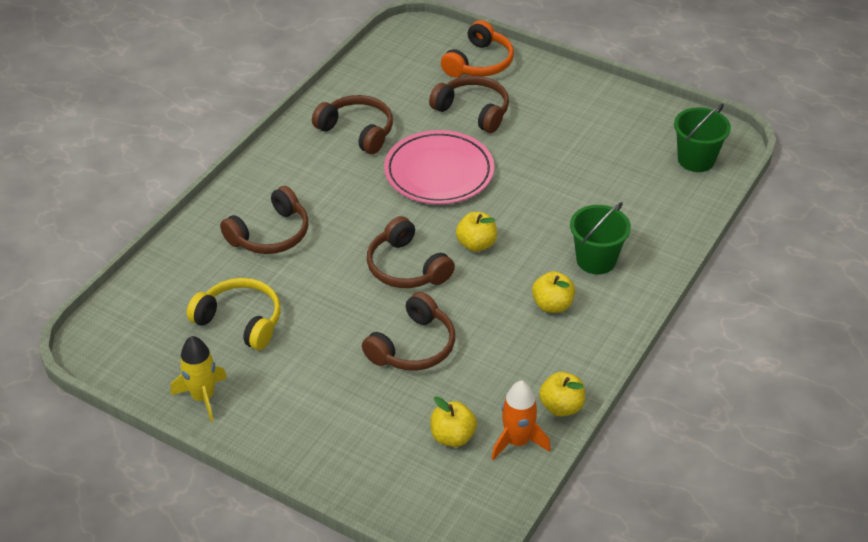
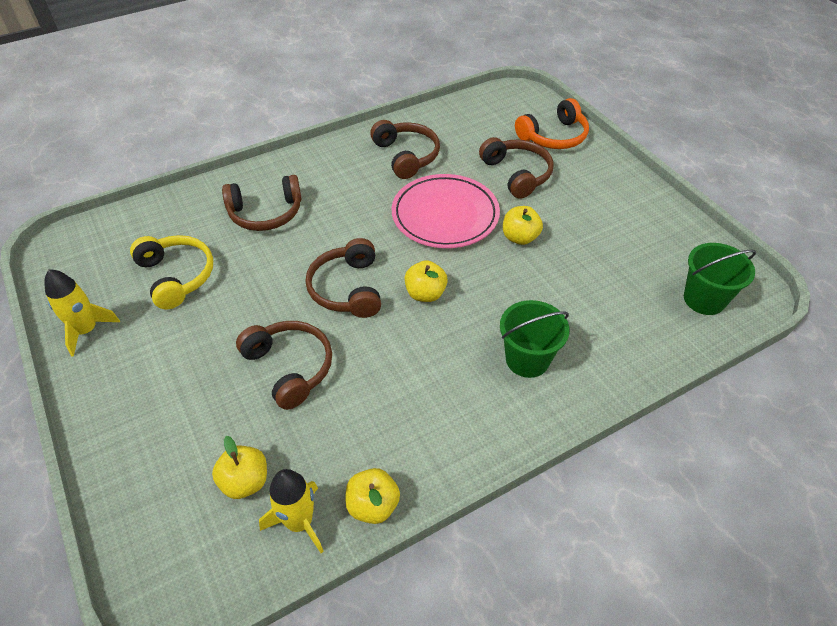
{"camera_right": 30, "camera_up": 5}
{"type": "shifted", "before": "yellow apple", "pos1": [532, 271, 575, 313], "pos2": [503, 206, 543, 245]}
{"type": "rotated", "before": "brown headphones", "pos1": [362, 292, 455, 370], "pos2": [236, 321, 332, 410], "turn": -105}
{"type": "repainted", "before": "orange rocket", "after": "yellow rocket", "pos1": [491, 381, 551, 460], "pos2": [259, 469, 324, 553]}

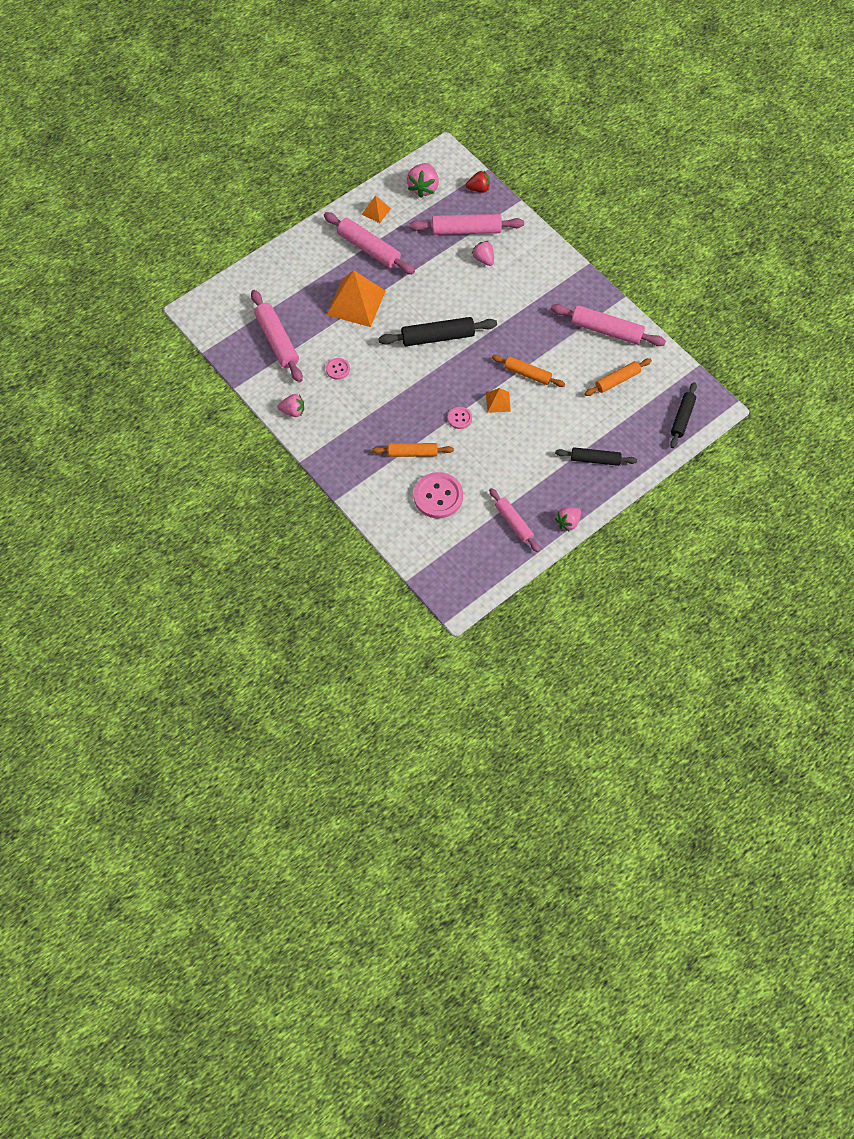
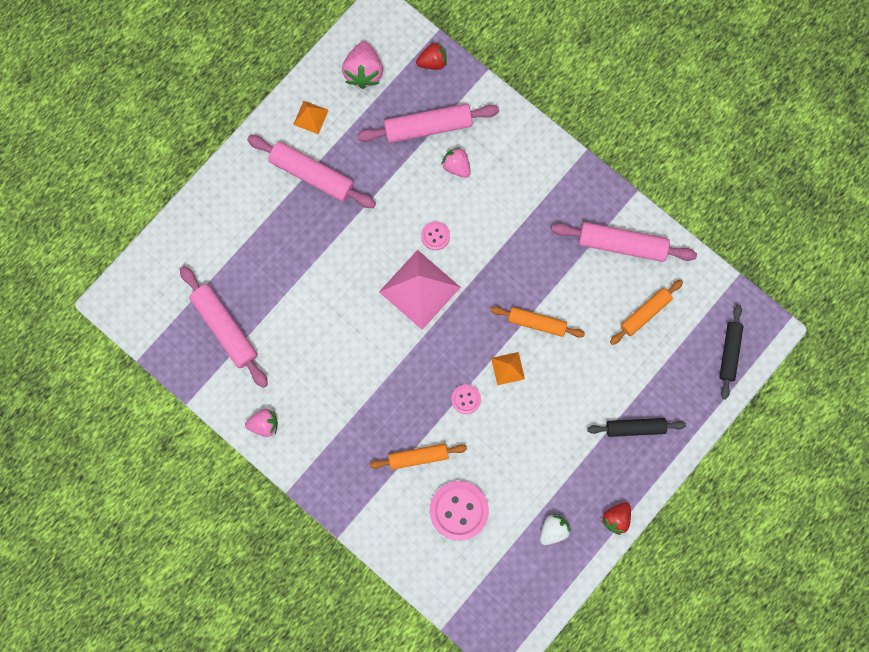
{"camera_right": -10, "camera_up": 15}
{"type": "gone", "before": "orange pyramid", "pos1": [327, 270, 386, 327]}
{"type": "swapped", "before": "black rolling pin", "after": "pink pyramid", "pos1": [379, 317, 497, 346], "pos2": [379, 250, 461, 330]}
{"type": "shifted", "before": "pink button", "pos1": [326, 358, 350, 380], "pos2": [421, 221, 450, 250]}
{"type": "swapped", "before": "pink rolling pin", "after": "white strawberry", "pos1": [489, 488, 540, 552], "pos2": [540, 514, 571, 545]}
{"type": "repainted", "before": "pink strawberry", "after": "red strawberry", "pos1": [555, 507, 581, 532], "pos2": [601, 502, 631, 535]}

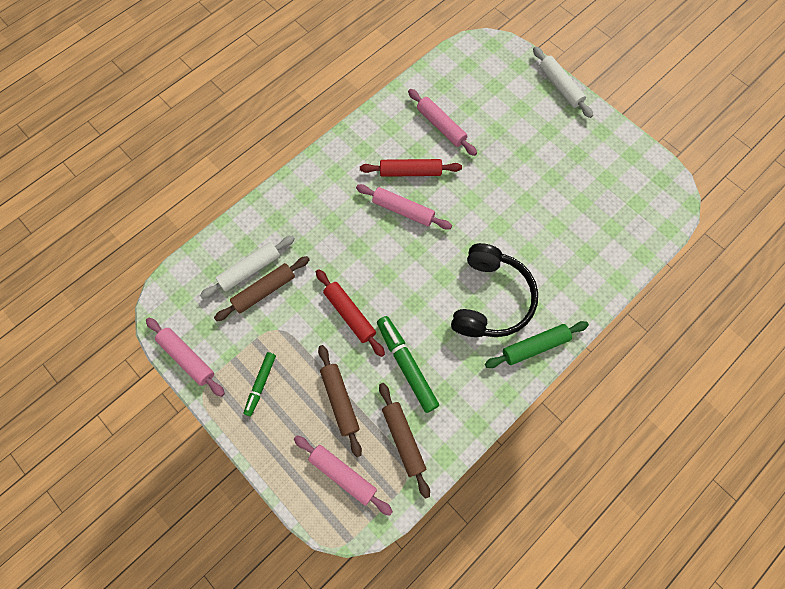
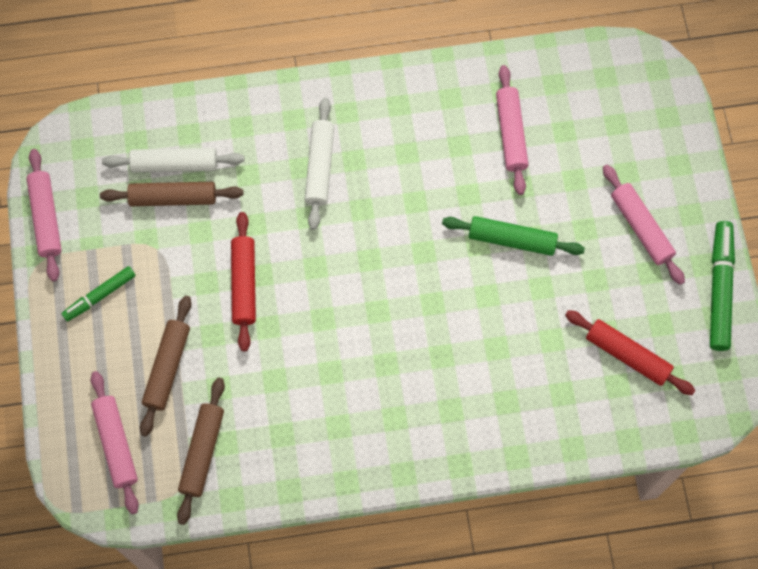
{"camera_right": 35, "camera_up": 0}
{"type": "shifted", "before": "white rolling pin", "pos1": [533, 47, 593, 118], "pos2": [305, 98, 334, 230]}
{"type": "shifted", "before": "red rolling pin", "pos1": [360, 159, 462, 177], "pos2": [565, 310, 695, 395]}
{"type": "shifted", "before": "pink rolling pin", "pos1": [356, 184, 452, 230], "pos2": [603, 165, 685, 285]}
{"type": "gone", "before": "black headphones", "pos1": [451, 243, 538, 337]}
{"type": "shifted", "before": "green marker", "pos1": [377, 316, 439, 413], "pos2": [710, 221, 735, 351]}
{"type": "shifted", "before": "green rolling pin", "pos1": [485, 321, 589, 368], "pos2": [442, 216, 585, 256]}

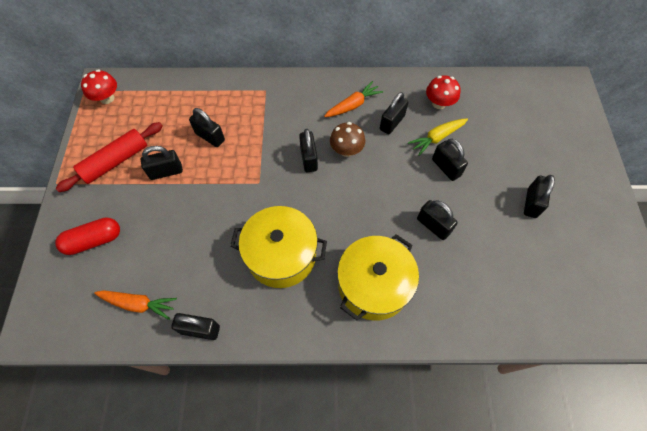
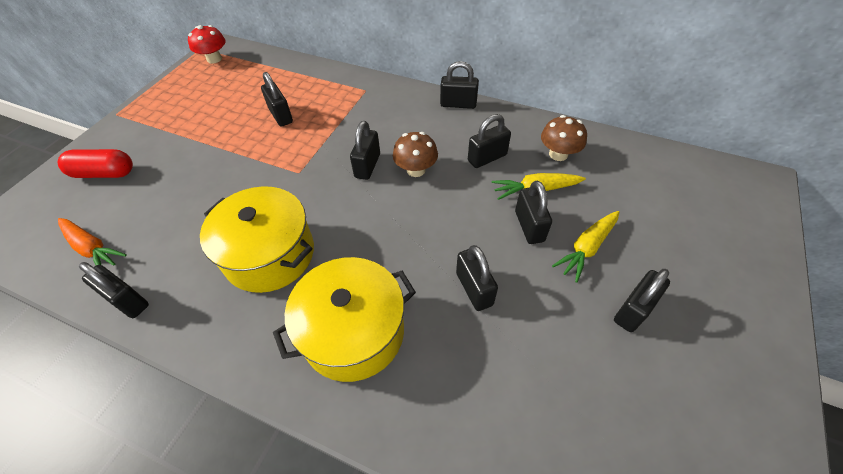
{"camera_right": 25, "camera_up": -10}
{"type": "repainted", "before": "red mushroom", "after": "brown mushroom", "pos1": [426, 75, 460, 109], "pos2": [541, 115, 587, 161]}
{"type": "gone", "before": "orange carrot", "pos1": [324, 81, 383, 117]}
{"type": "gone", "before": "red rolling pin", "pos1": [56, 122, 162, 192]}
{"type": "shifted", "before": "black padlock", "pos1": [141, 146, 183, 180], "pos2": [440, 61, 479, 109]}
{"type": "new", "after": "yellow carrot", "pos2": [552, 211, 619, 283]}

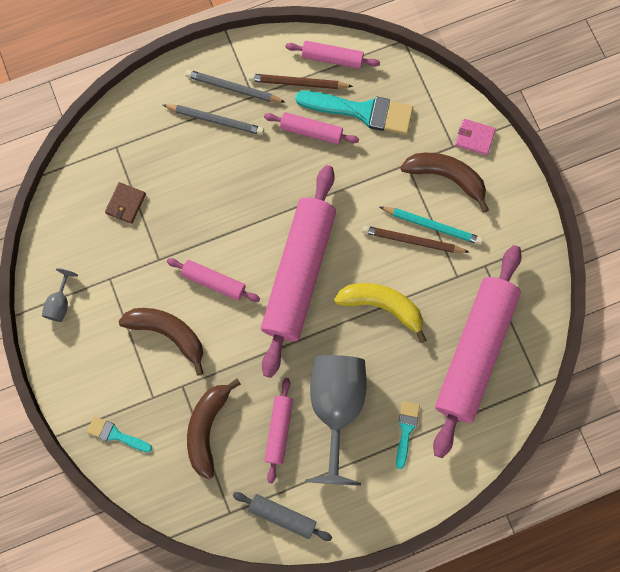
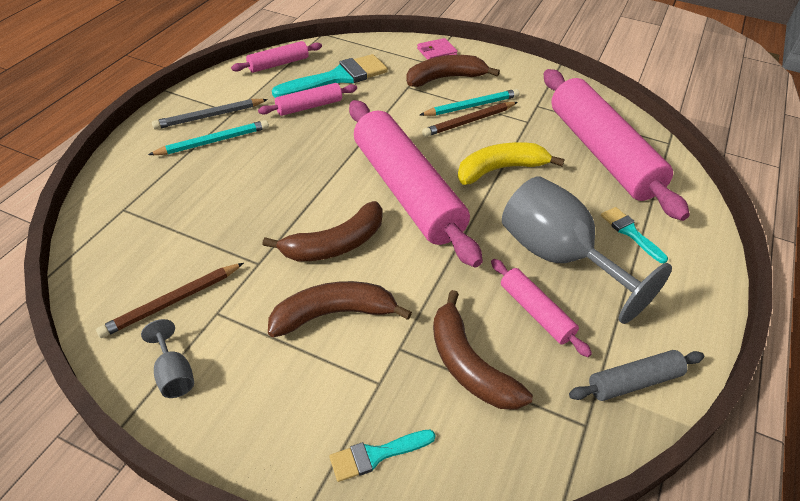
{"camera_right": -45, "camera_up": -30}
{"type": "shifted", "before": "brown pencil", "pos1": [249, 74, 353, 89], "pos2": [96, 263, 244, 338]}
{"type": "repainted", "before": "grey pencil", "after": "turquoise pencil", "pos1": [163, 104, 264, 135], "pos2": [148, 120, 269, 155]}
{"type": "gone", "before": "brown wallet", "pos1": [105, 182, 146, 224]}
{"type": "swapped", "before": "pink rolling pin", "after": "brown banana", "pos1": [167, 258, 260, 302], "pos2": [262, 201, 383, 261]}

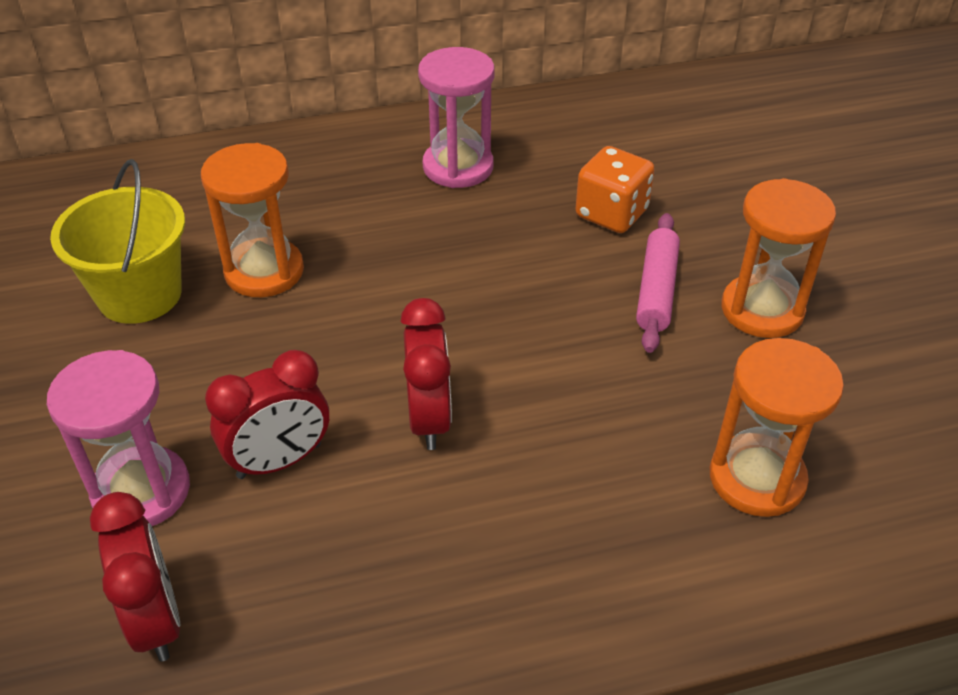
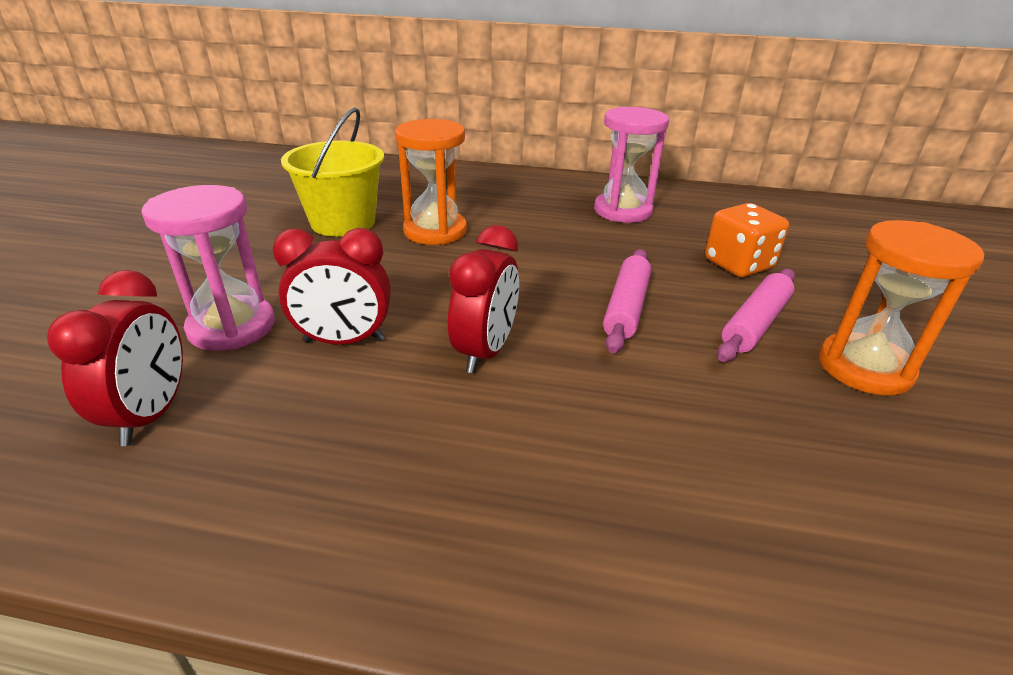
{"camera_right": 25, "camera_up": -10}
{"type": "gone", "before": "orange hourglass", "pos1": [710, 338, 844, 517]}
{"type": "new", "after": "pink rolling pin", "pos2": [603, 249, 651, 354]}

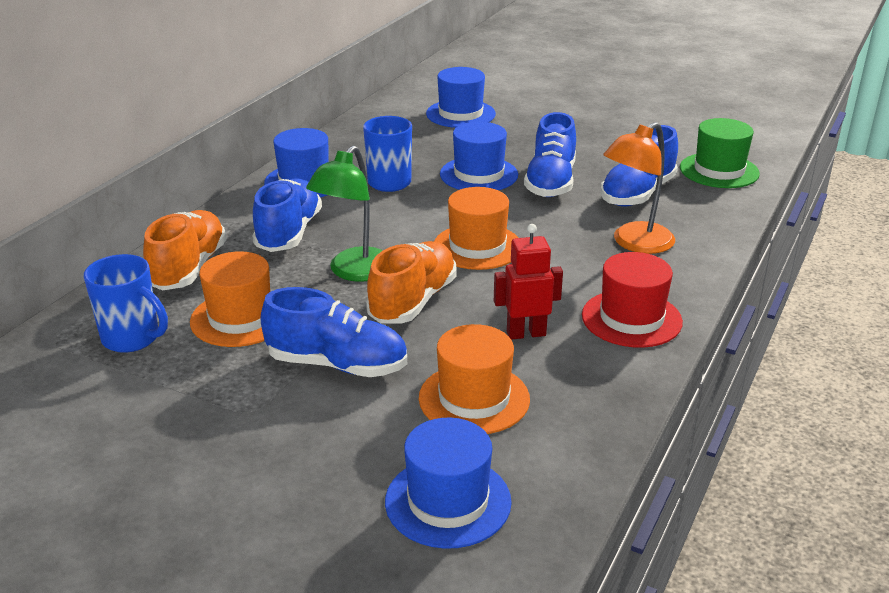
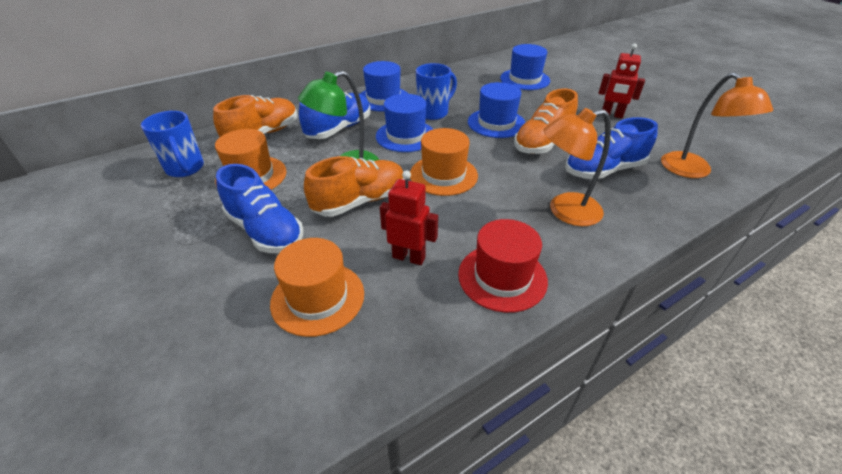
{"camera_right": 30, "camera_up": 10}
{"type": "repainted", "before": "blue shoe", "after": "orange shoe", "pos1": [524, 112, 576, 197], "pos2": [514, 89, 578, 154]}
{"type": "swapped", "before": "green hat", "after": "orange lamp", "pos1": [680, 118, 760, 188], "pos2": [661, 72, 773, 178]}
{"type": "shifted", "before": "blue hat", "pos1": [385, 418, 512, 549], "pos2": [376, 94, 433, 152]}
{"type": "new", "after": "red robot", "pos2": [599, 43, 645, 118]}

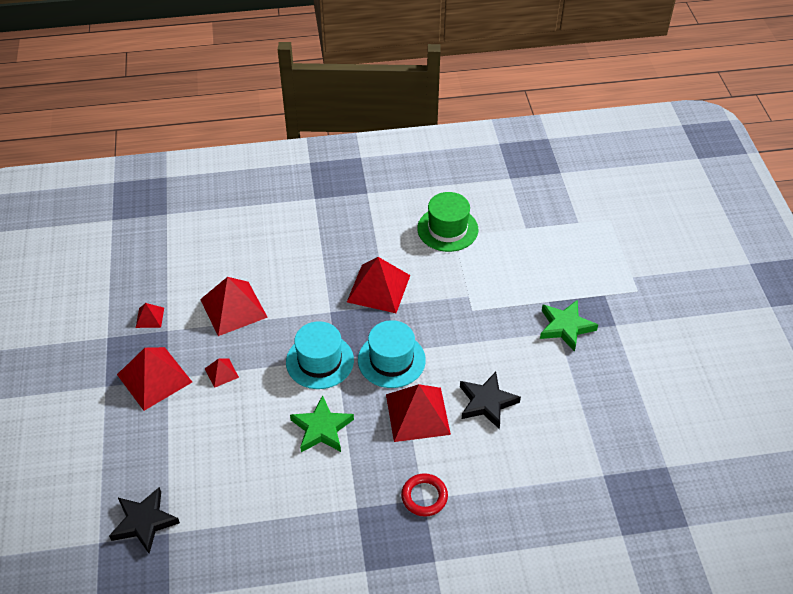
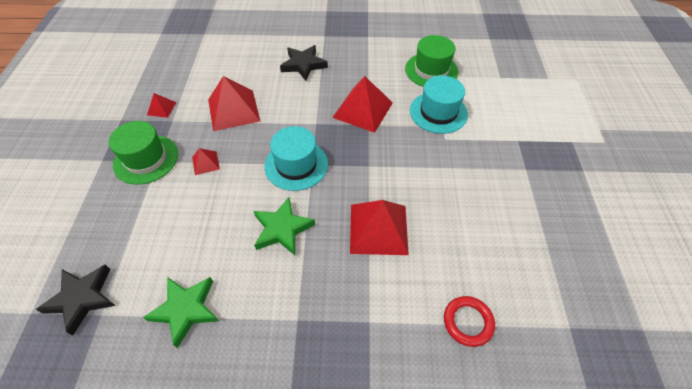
{"camera_right": 10, "camera_up": 5}
{"type": "shifted", "before": "green star", "pos1": [540, 300, 598, 352], "pos2": [143, 277, 219, 348]}
{"type": "shifted", "before": "turquoise hat", "pos1": [358, 320, 426, 388], "pos2": [410, 76, 468, 134]}
{"type": "swapped", "before": "red pyramid", "after": "green hat", "pos1": [117, 347, 192, 411], "pos2": [109, 121, 178, 185]}
{"type": "shifted", "before": "black star", "pos1": [460, 372, 521, 429], "pos2": [280, 45, 328, 81]}
{"type": "shifted", "before": "red ring", "pos1": [401, 473, 448, 517], "pos2": [444, 296, 495, 347]}

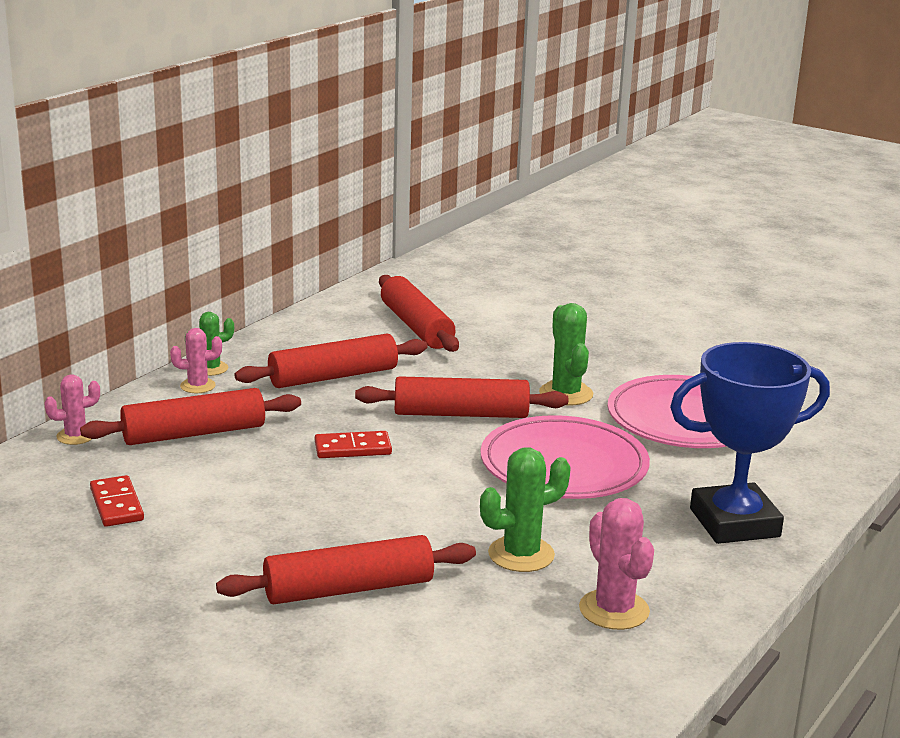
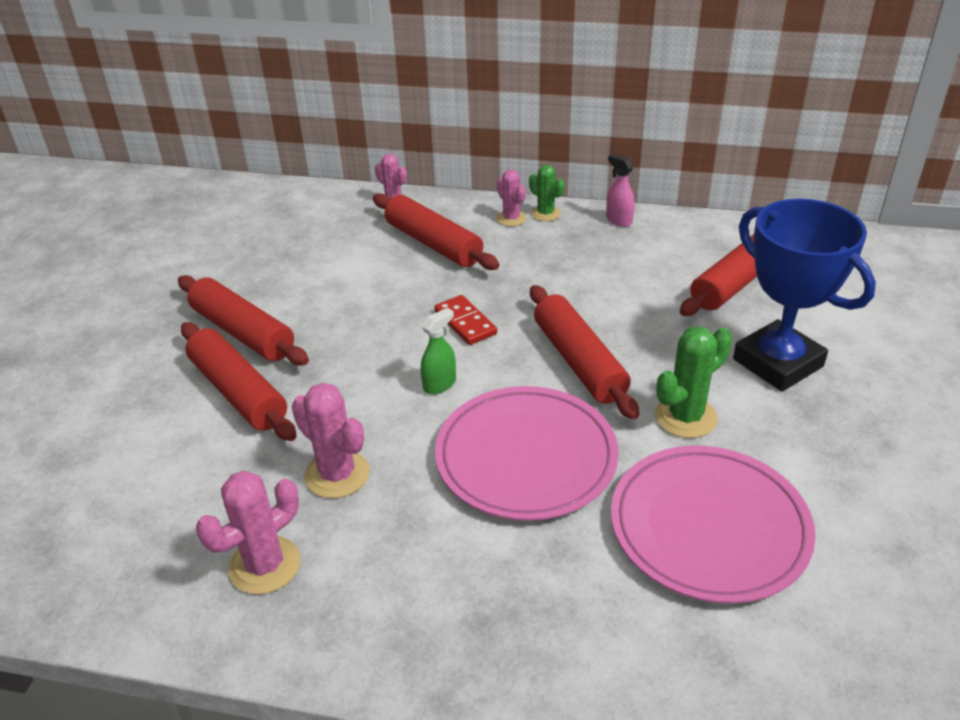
{"camera_right": 70, "camera_up": 15}
{"type": "shifted", "before": "red rolling pin", "pos1": [235, 334, 427, 388], "pos2": [178, 275, 309, 365]}
{"type": "shifted", "before": "blue trophy", "pos1": [670, 342, 830, 544], "pos2": [733, 199, 876, 392]}
{"type": "repainted", "before": "green cactus", "after": "pink cactus", "pos1": [480, 447, 571, 572], "pos2": [292, 383, 370, 498]}
{"type": "gone", "before": "red domino", "pos1": [90, 475, 144, 527]}
{"type": "new", "after": "pink spray bottle", "pos2": [606, 154, 635, 227]}
{"type": "new", "after": "green spray bottle", "pos2": [421, 308, 456, 394]}

